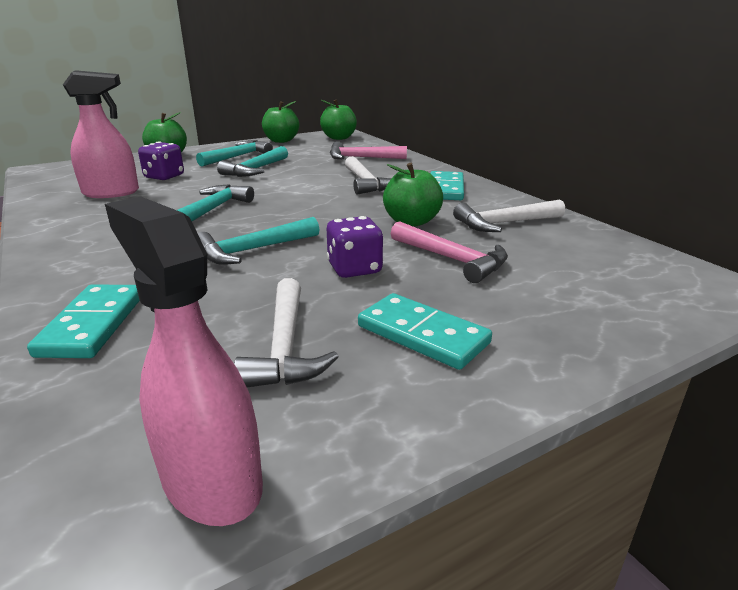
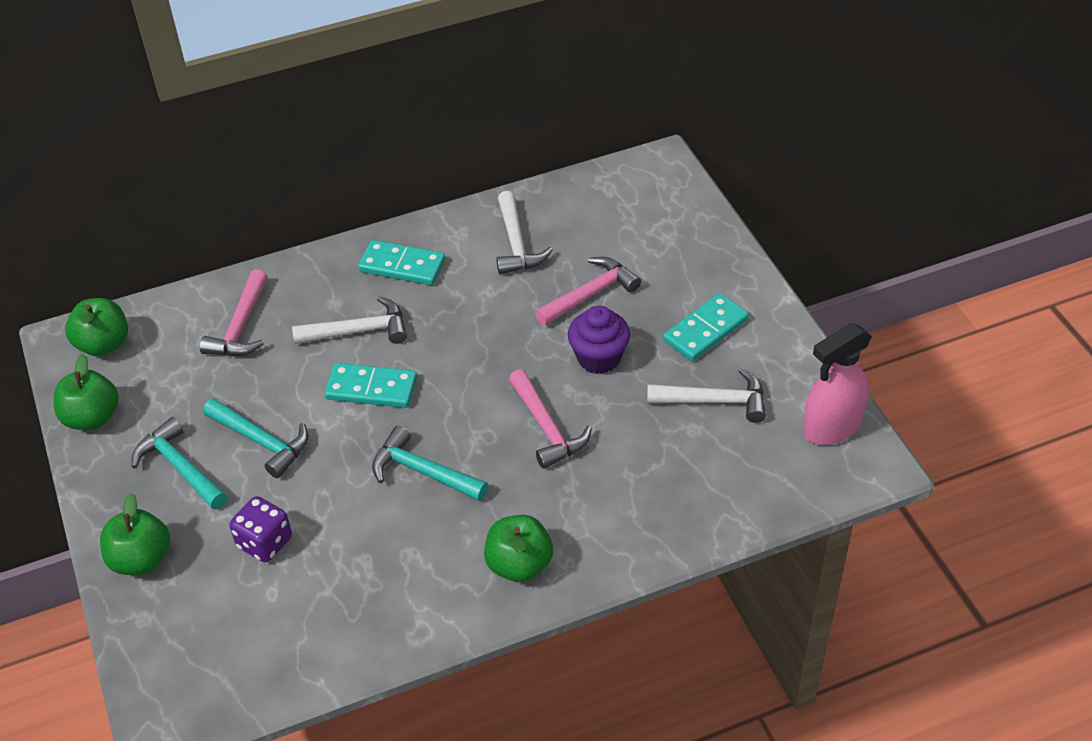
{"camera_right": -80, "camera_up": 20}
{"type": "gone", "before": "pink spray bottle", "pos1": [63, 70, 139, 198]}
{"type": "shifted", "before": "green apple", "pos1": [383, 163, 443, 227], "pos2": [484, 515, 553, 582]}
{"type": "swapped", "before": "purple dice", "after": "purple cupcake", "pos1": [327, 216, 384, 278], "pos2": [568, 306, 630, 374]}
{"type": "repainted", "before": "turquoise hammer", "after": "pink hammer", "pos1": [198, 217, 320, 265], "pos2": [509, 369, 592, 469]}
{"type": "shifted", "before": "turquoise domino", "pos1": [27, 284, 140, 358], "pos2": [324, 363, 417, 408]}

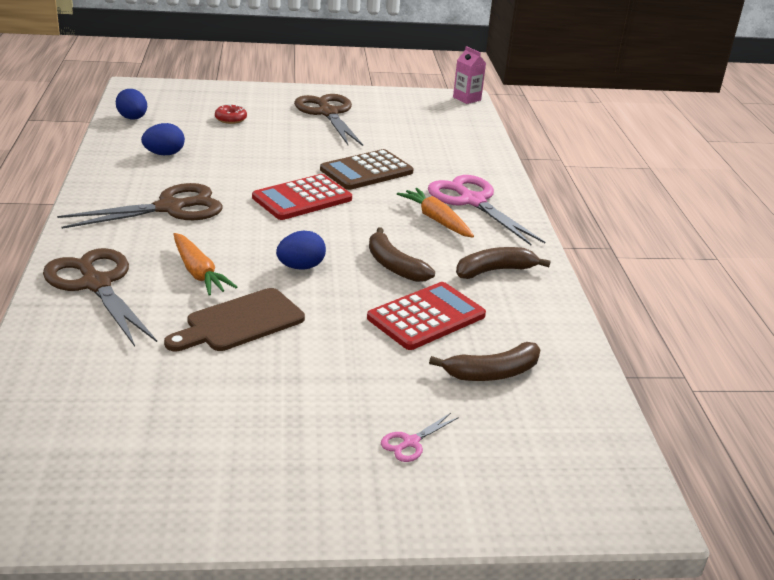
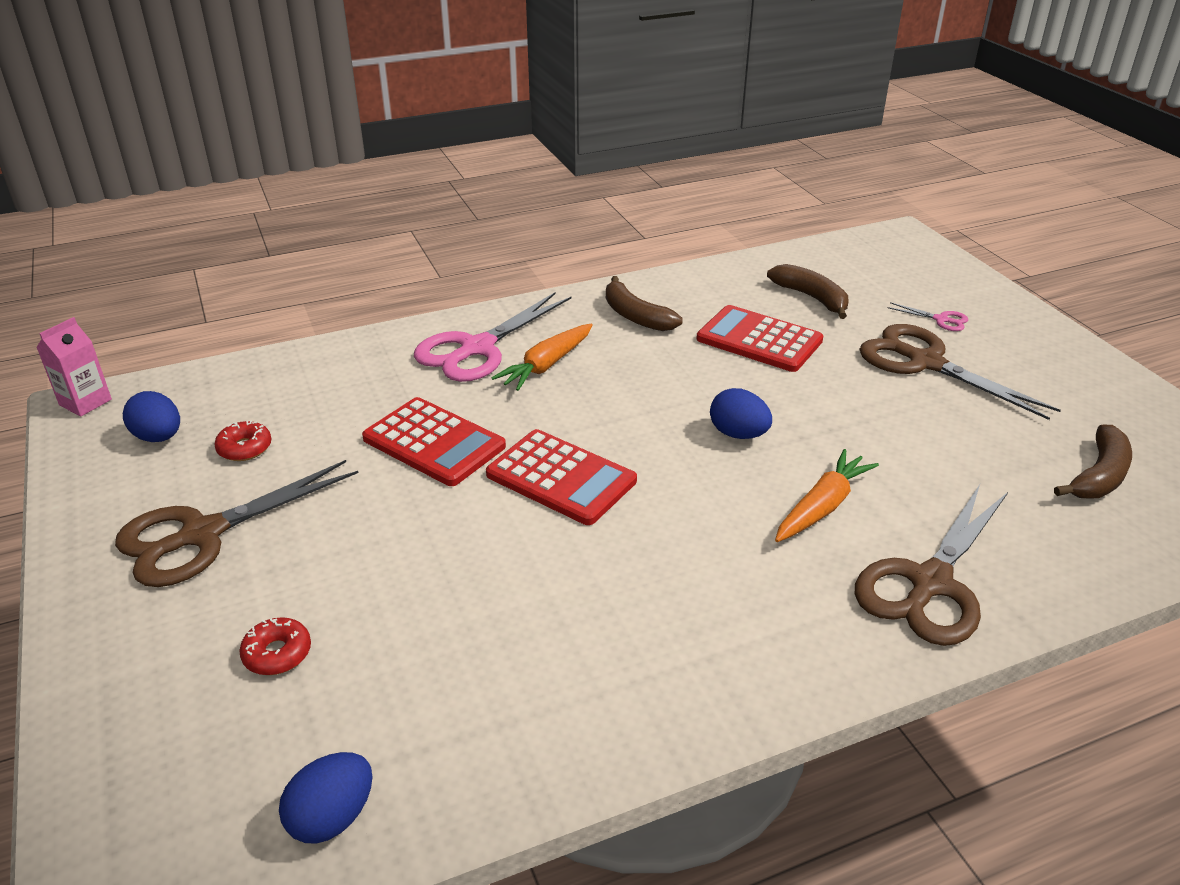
{"camera_right": -105, "camera_up": 5}
{"type": "shifted", "before": "blue egg", "pos1": [141, 123, 185, 155], "pos2": [123, 391, 180, 442]}
{"type": "repainted", "before": "brown calculator", "after": "red calculator", "pos1": [320, 149, 413, 190], "pos2": [362, 397, 506, 486]}
{"type": "shifted", "before": "brown scissors", "pos1": [57, 183, 223, 229], "pos2": [860, 324, 1061, 420]}
{"type": "shifted", "before": "brown banana", "pos1": [369, 227, 435, 282], "pos2": [1054, 424, 1132, 498]}
{"type": "gone", "before": "brown cutting board", "pos1": [164, 288, 305, 351]}
{"type": "new", "after": "red donut", "pos2": [214, 420, 271, 461]}

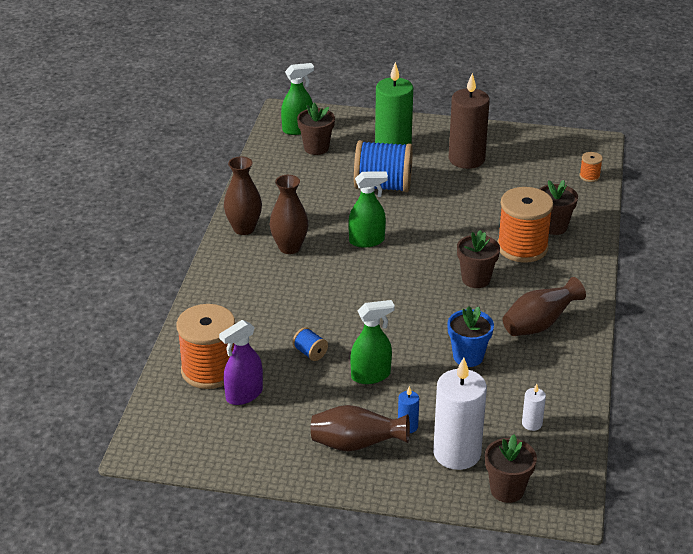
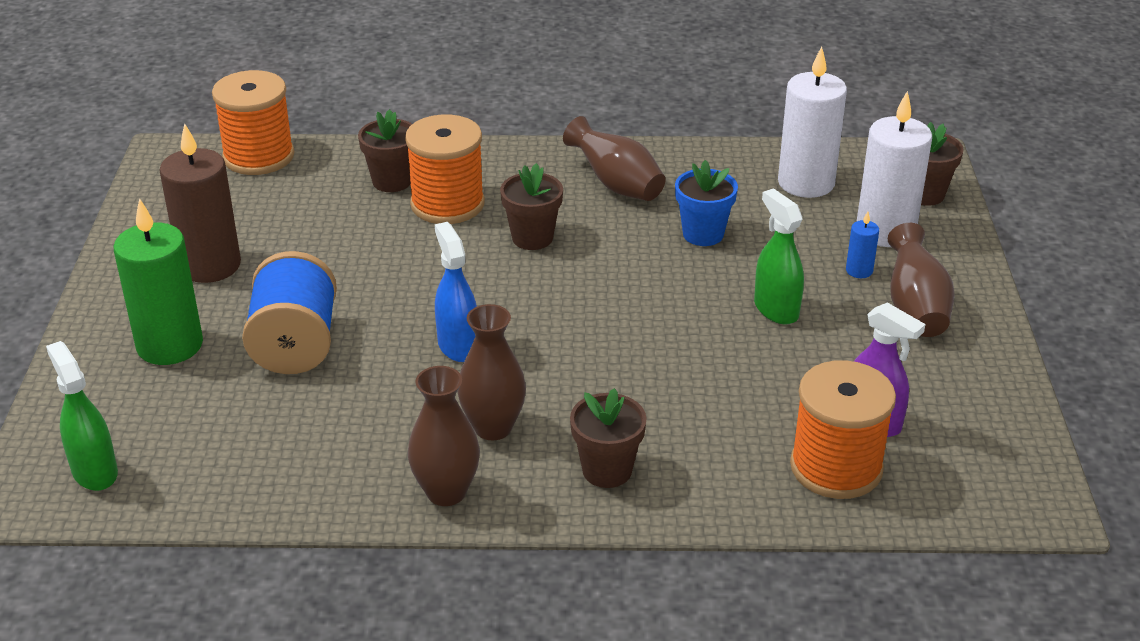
{"camera_right": -100, "camera_up": 0}
{"type": "shifted", "before": "brown flower pot", "pos1": [297, 103, 335, 155], "pos2": [570, 388, 647, 488]}
{"type": "scaled", "before": "orange spool", "pos1": [579, 152, 603, 182], "pos2": [212, 70, 294, 175], "scale": 2.31}
{"type": "repainted", "before": "green spray bottle", "after": "blue spray bottle", "pos1": [348, 171, 388, 248], "pos2": [435, 222, 477, 362]}
{"type": "gone", "before": "blue spool", "pos1": [292, 327, 328, 361]}
{"type": "scaled", "before": "white candle", "pos1": [522, 384, 546, 431], "pos2": [778, 46, 847, 198], "scale": 2.28}

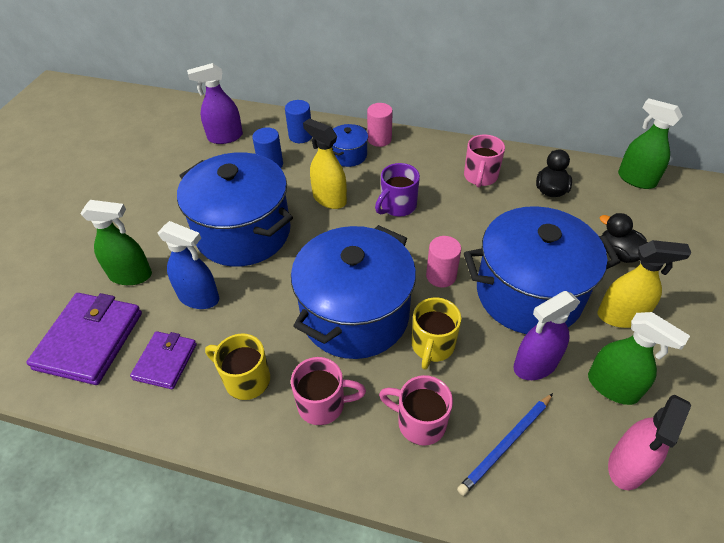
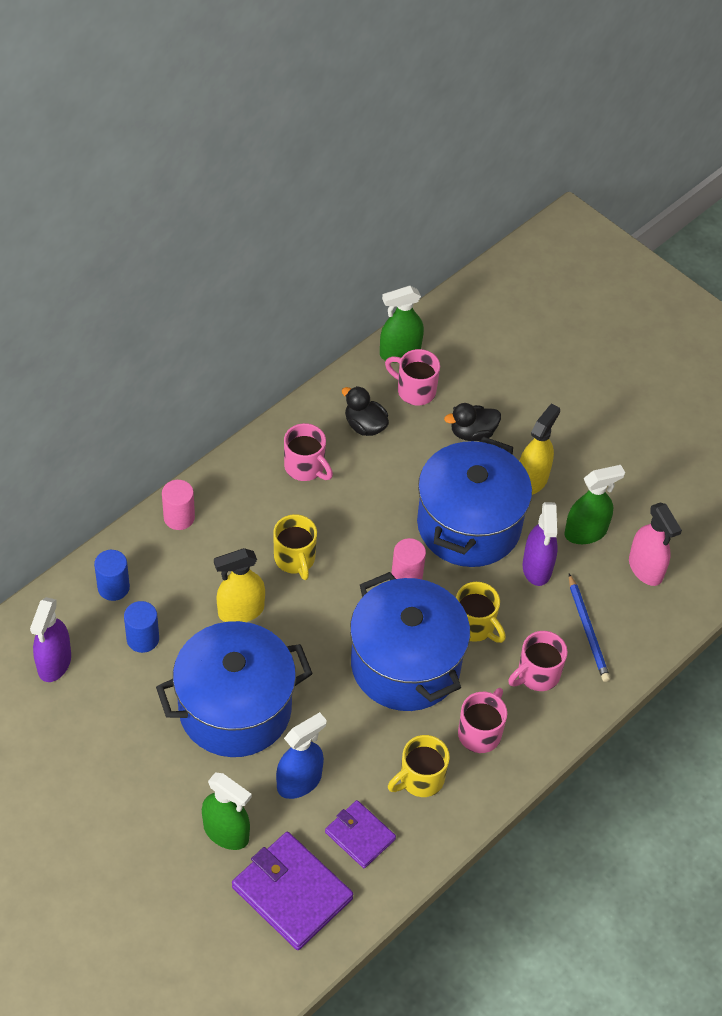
{"camera_right": -65, "camera_up": 5}
{"type": "gone", "before": "blue pot", "pos1": [332, 124, 368, 167]}
{"type": "repainted", "before": "purple mug", "after": "yellow mug", "pos1": [375, 163, 420, 217], "pos2": [273, 514, 317, 580]}
{"type": "rotated", "before": "green spray bottle", "pos1": [81, 200, 152, 285], "pos2": [202, 773, 252, 850], "turn": 90}
{"type": "new", "after": "pink mug", "pos2": [385, 349, 440, 405]}

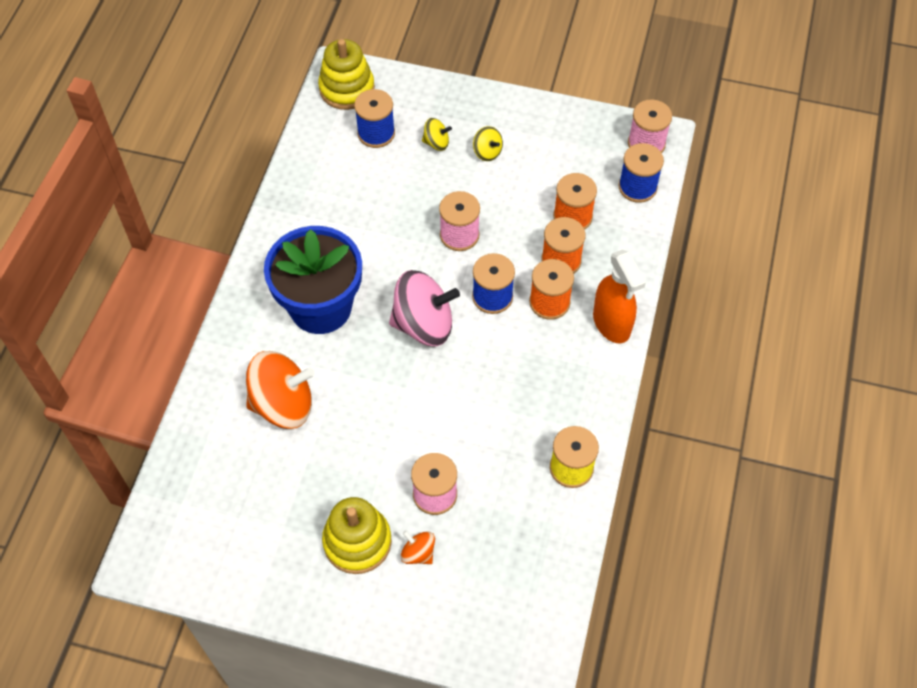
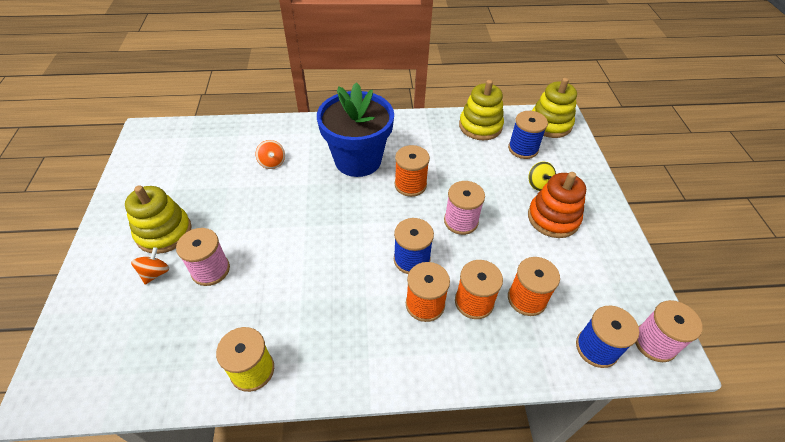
{"camera_right": 70, "camera_up": -10}
{"type": "swapped", "before": "yellow spinning top", "after": "orange stacking toy", "pos1": [473, 126, 503, 161], "pos2": [528, 172, 586, 238]}
{"type": "gone", "before": "orange spray bottle", "pos1": [593, 249, 646, 343]}
{"type": "gone", "before": "pink spinning top", "pos1": [389, 270, 460, 346]}
{"type": "scaled", "before": "orange spinning top", "pos1": [246, 351, 315, 429], "pos2": [256, 140, 285, 169], "scale": 0.47}
{"type": "new", "after": "yellow stacking toy", "pos2": [459, 80, 504, 140]}
{"type": "new", "after": "orange spool", "pos2": [395, 145, 430, 197]}

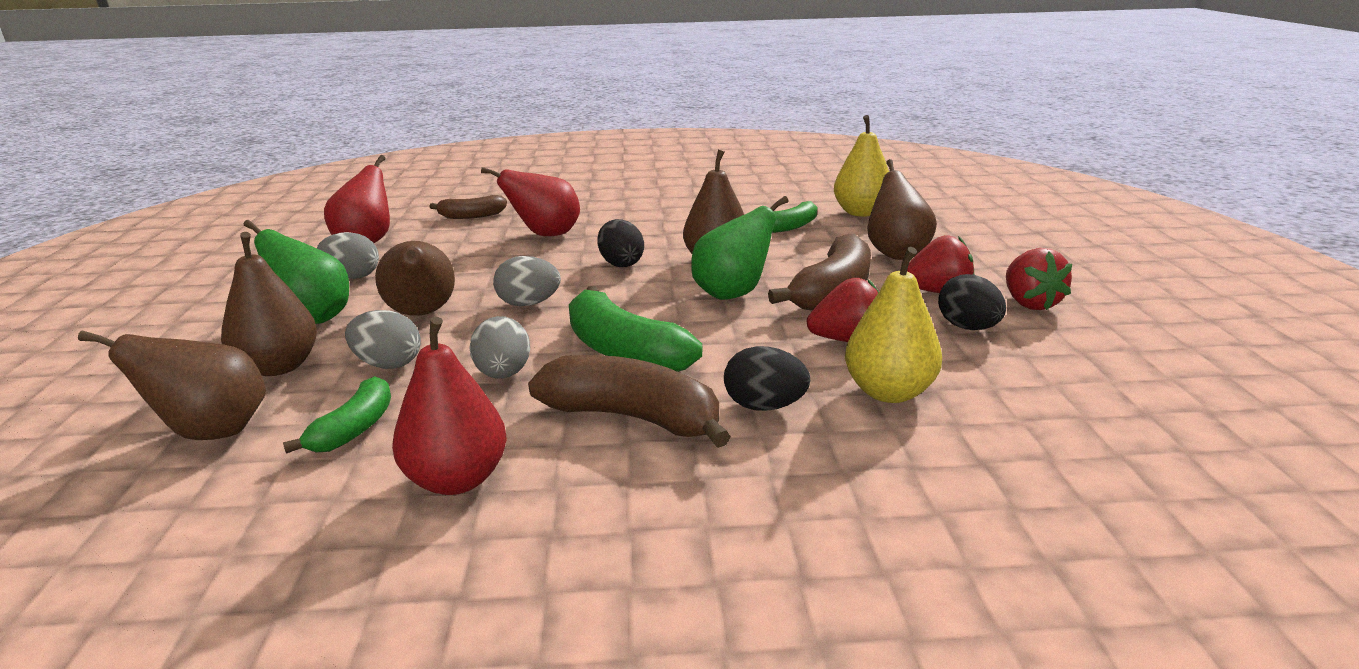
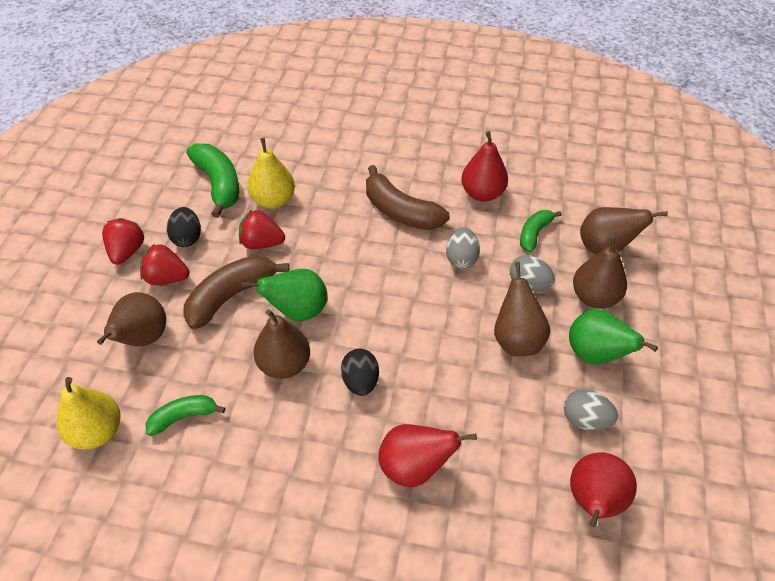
{"camera_right": -165, "camera_up": 25}
{"type": "gone", "before": "brown banana", "pos1": [429, 195, 507, 219]}
{"type": "gone", "before": "grey egg", "pos1": [493, 256, 561, 306]}
{"type": "shifted", "before": "green banana", "pos1": [569, 286, 702, 372], "pos2": [187, 143, 239, 218]}
{"type": "gone", "before": "black egg", "pos1": [724, 346, 810, 411]}

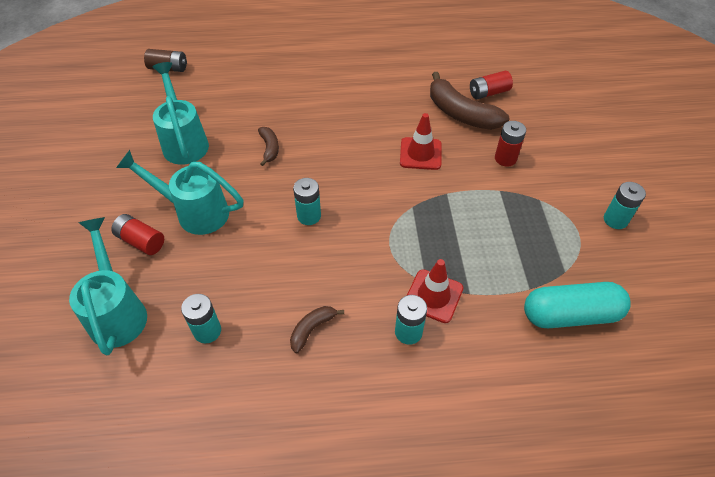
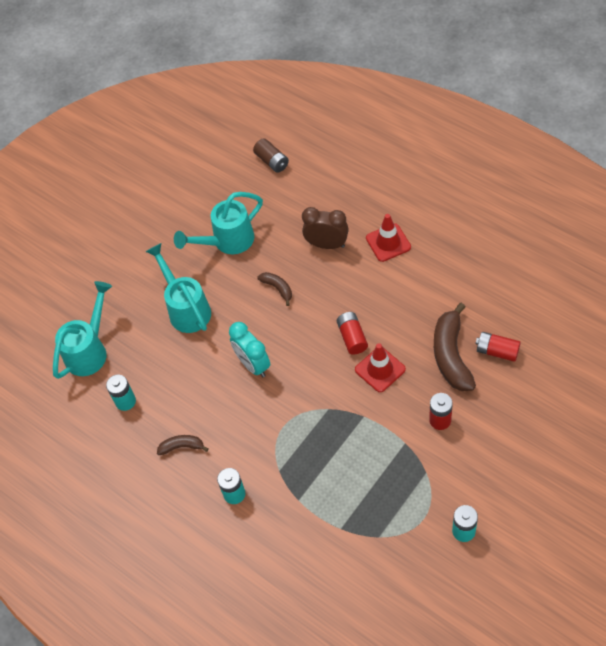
{"camera_right": 50, "camera_up": 5}
{"type": "rotated", "before": "turquoise watering can", "pos1": [153, 62, 209, 165], "pos2": [174, 192, 263, 254], "turn": -150}
{"type": "rotated", "before": "brown banana", "pos1": [258, 127, 279, 166], "pos2": [257, 272, 292, 306], "turn": -75}
{"type": "swapped", "before": "turquoise battery", "after": "turquoise clock", "pos1": [293, 178, 321, 225], "pos2": [229, 322, 270, 377]}
{"type": "shifted", "before": "red battery", "pos1": [111, 214, 164, 255], "pos2": [337, 312, 368, 355]}
{"type": "shifted", "before": "red traffic cone", "pos1": [407, 259, 463, 323], "pos2": [366, 214, 411, 262]}
{"type": "gone", "before": "turquoise capsule", "pos1": [524, 282, 631, 328]}
{"type": "new", "after": "brown clock", "pos2": [302, 207, 349, 249]}

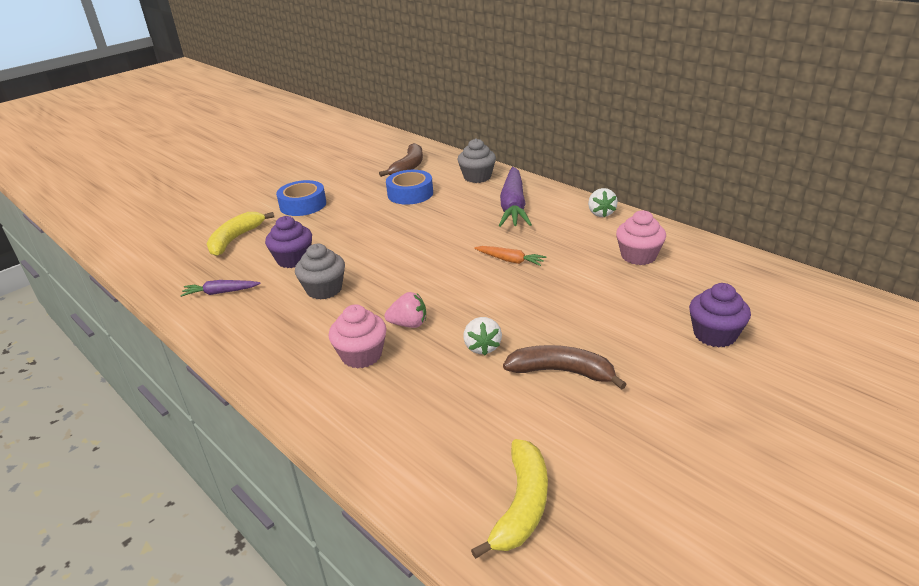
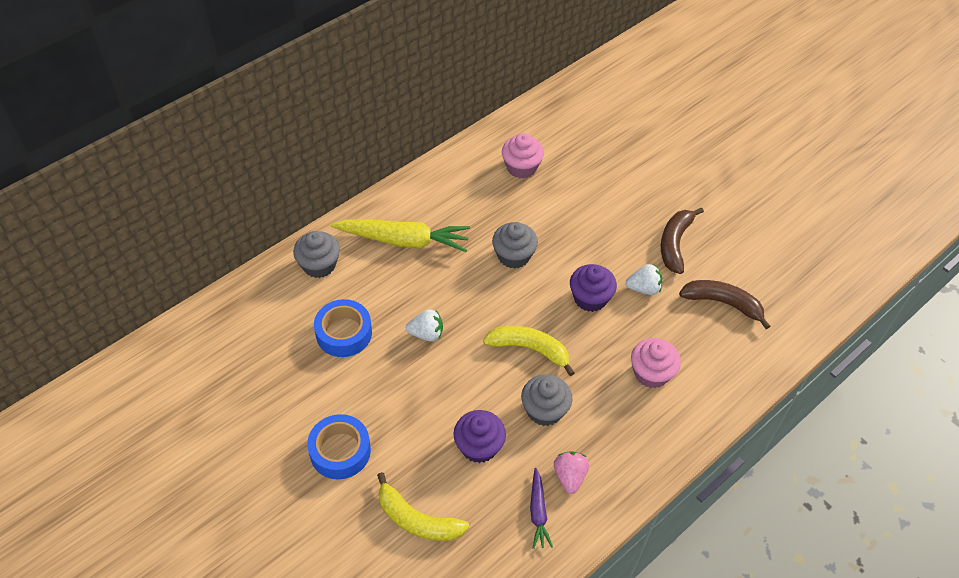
{"camera_right": -90, "camera_up": 20}
{"type": "shifted", "before": "brown banana", "pos1": [379, 143, 423, 177], "pos2": [679, 280, 770, 329]}
{"type": "repainted", "before": "purple carrot", "after": "yellow carrot", "pos1": [499, 167, 532, 227], "pos2": [330, 220, 470, 252]}
{"type": "shifted", "before": "white strawberry", "pos1": [588, 188, 618, 217], "pos2": [406, 309, 443, 342]}
{"type": "swapped", "before": "orange carrot", "after": "grey cupcake", "pos1": [474, 246, 546, 266], "pos2": [492, 222, 538, 269]}
{"type": "shifted", "before": "purple cupcake", "pos1": [689, 283, 751, 347], "pos2": [570, 264, 617, 312]}
{"type": "shifted", "before": "pink strawberry", "pos1": [384, 292, 426, 328], "pos2": [554, 451, 589, 494]}
{"type": "shifted", "before": "yellow banana", "pos1": [471, 439, 548, 559], "pos2": [483, 326, 575, 376]}

